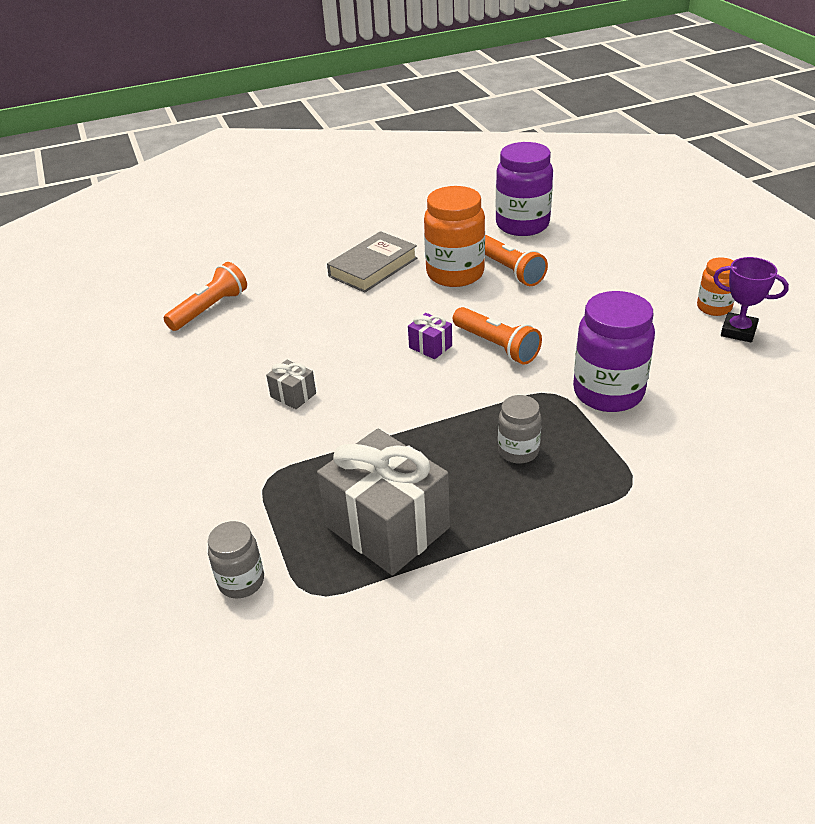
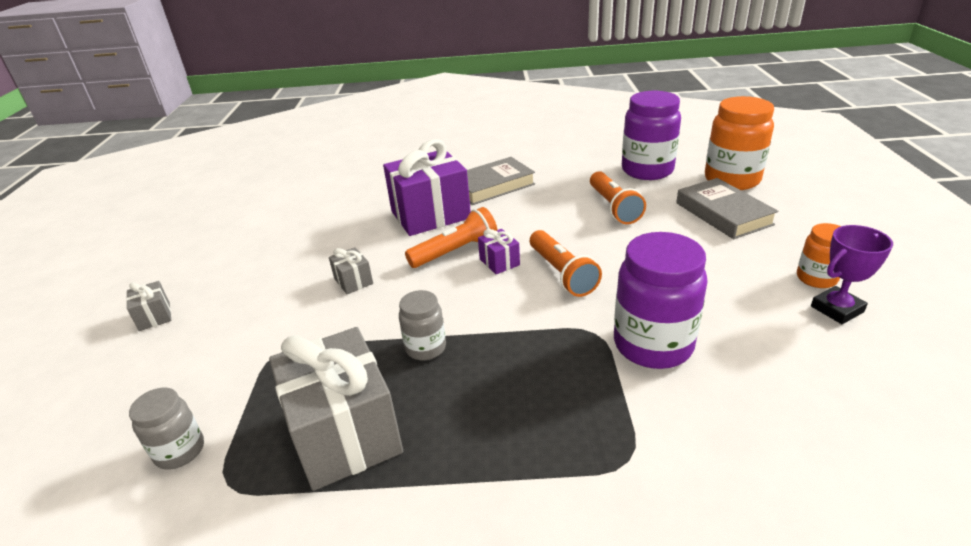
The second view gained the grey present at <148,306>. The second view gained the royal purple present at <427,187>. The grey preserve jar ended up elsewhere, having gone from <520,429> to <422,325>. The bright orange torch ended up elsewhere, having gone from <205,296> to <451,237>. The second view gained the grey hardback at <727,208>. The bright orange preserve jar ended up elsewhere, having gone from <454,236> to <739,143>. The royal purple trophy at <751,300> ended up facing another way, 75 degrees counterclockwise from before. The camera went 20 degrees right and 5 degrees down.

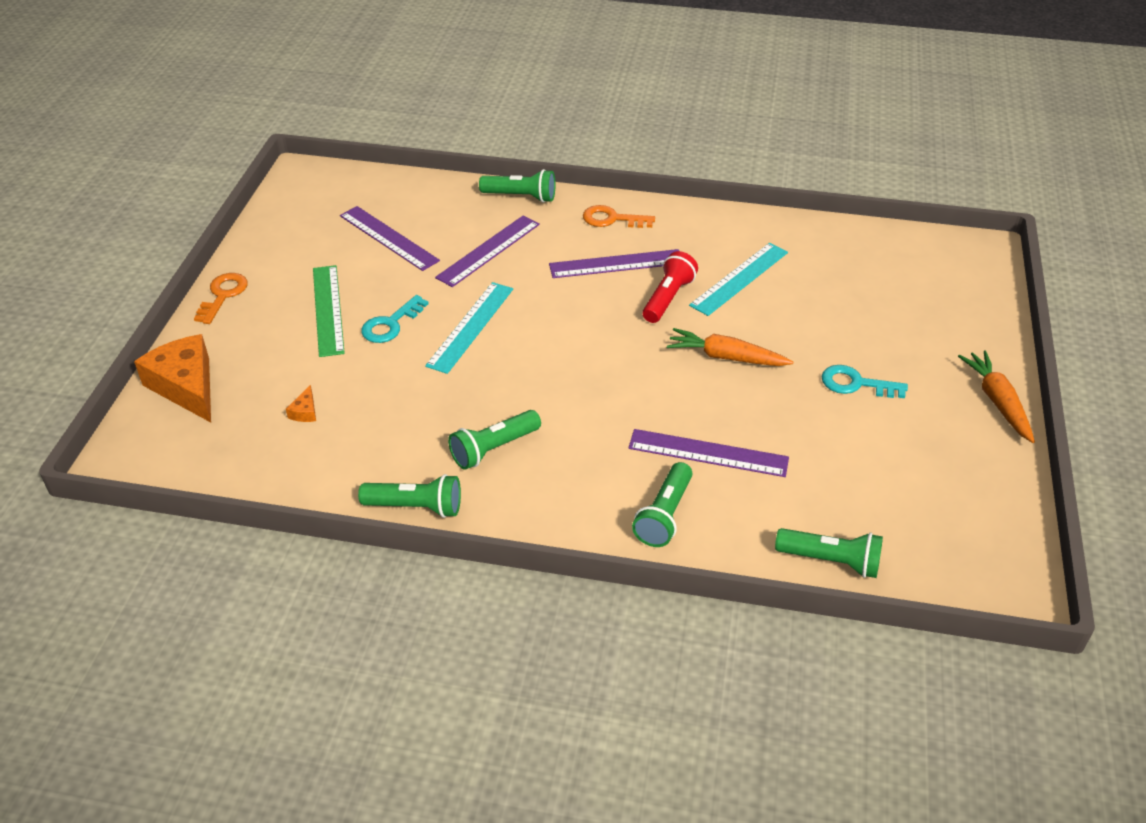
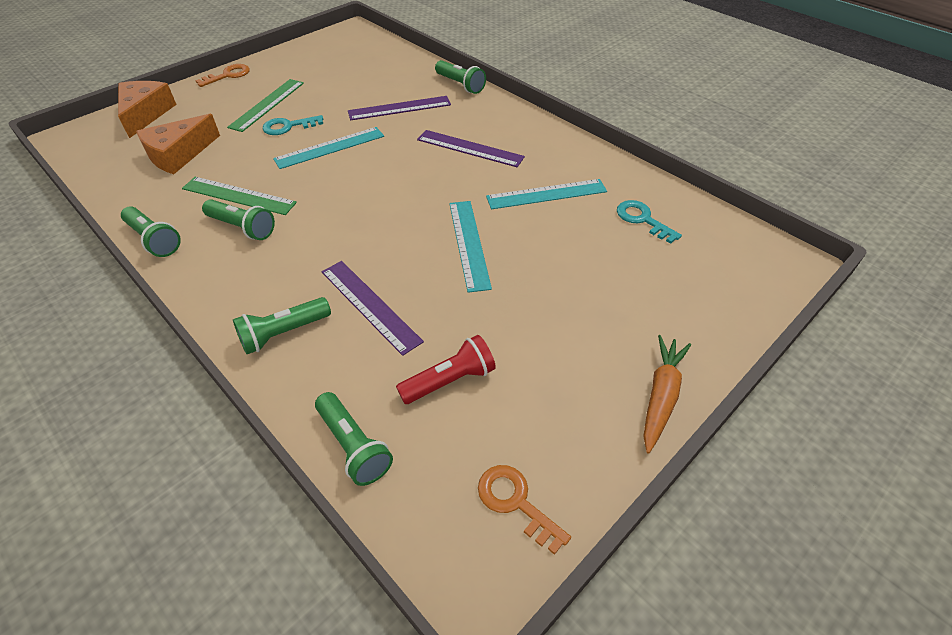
The size of the bright orange cheese at <301,403> changed by a factor of 2.48. The second view gained the leaf-green straightedge at <239,196>. The leaf-green torch at <494,440> ended up facing another way, 150 degrees counterclockwise from before. The red torch ended up elsewhere, having gone from <670,287> to <446,369>. Where the bright orange toy carrot stood at <730,347>, the turquoise straightedge came to stand at <470,247>. The bright orange key ended up elsewhere, having gone from <619,216> to <524,510>. The turquoise key ended up elsewhere, having gone from <864,381> to <649,222>. The second view lost the royal purple straightedge at <390,238>. The camera went 35 degrees right and 5 degrees up.

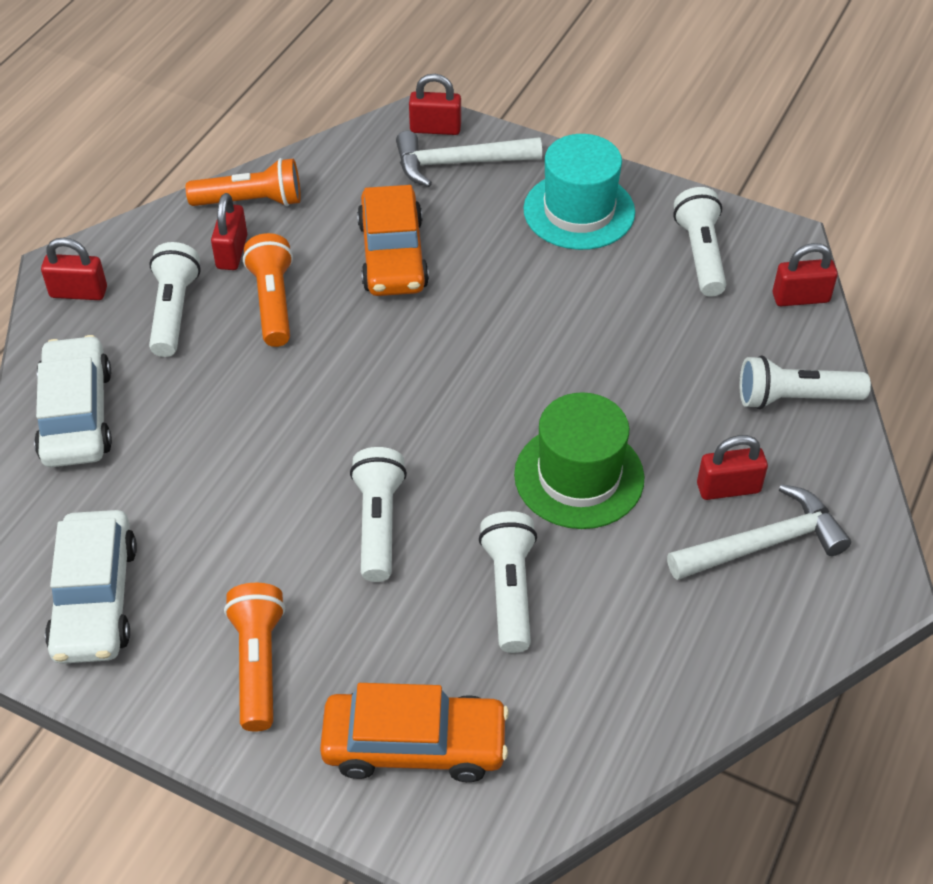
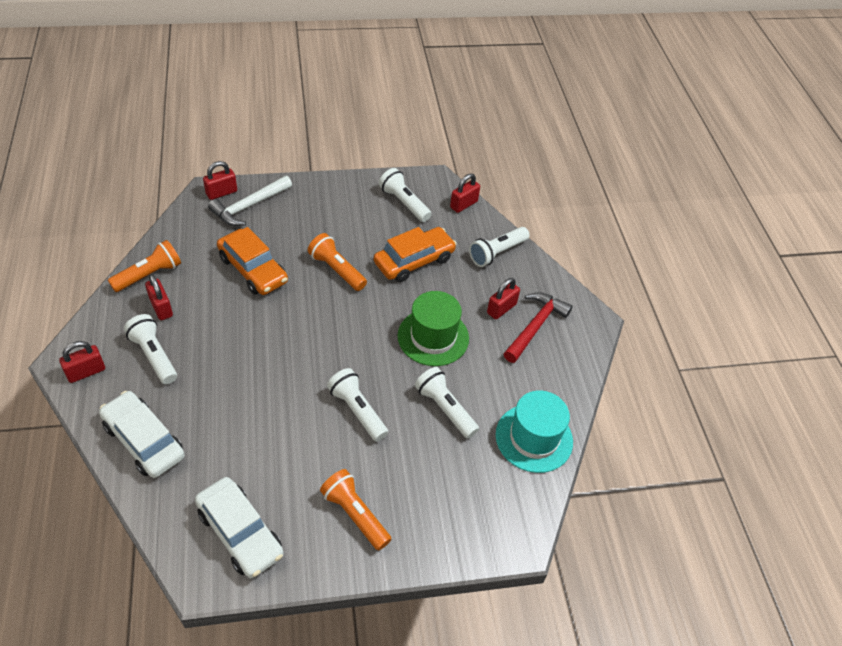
The bright orange torch ended up elsewhere, having gone from <268,290> to <337,262>. The bright orange automobile ended up elsewhere, having gone from <414,732> to <415,254>. The turquoise tall hat ended up elsewhere, having gone from <579,192> to <534,431>. What was the white claw hammer at <759,532> turned into the red claw hammer at <538,327>. The camera went 40 degrees left and 0 degrees up.

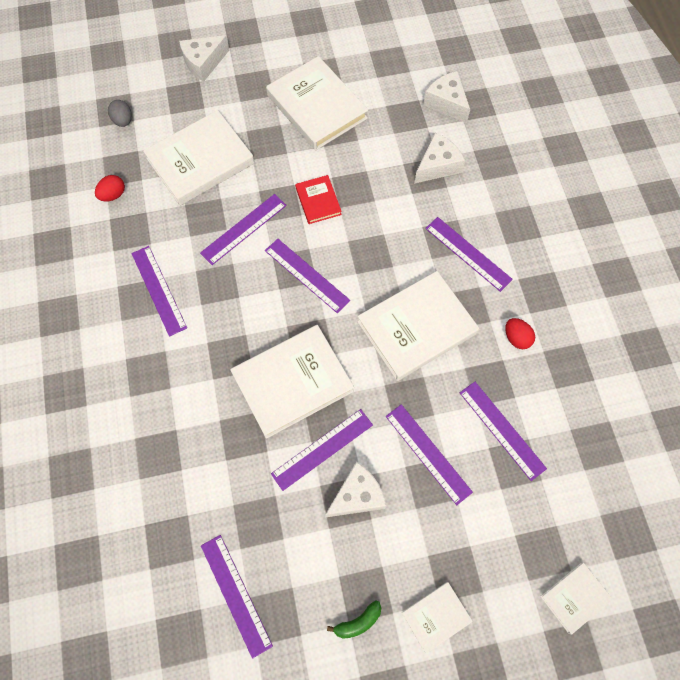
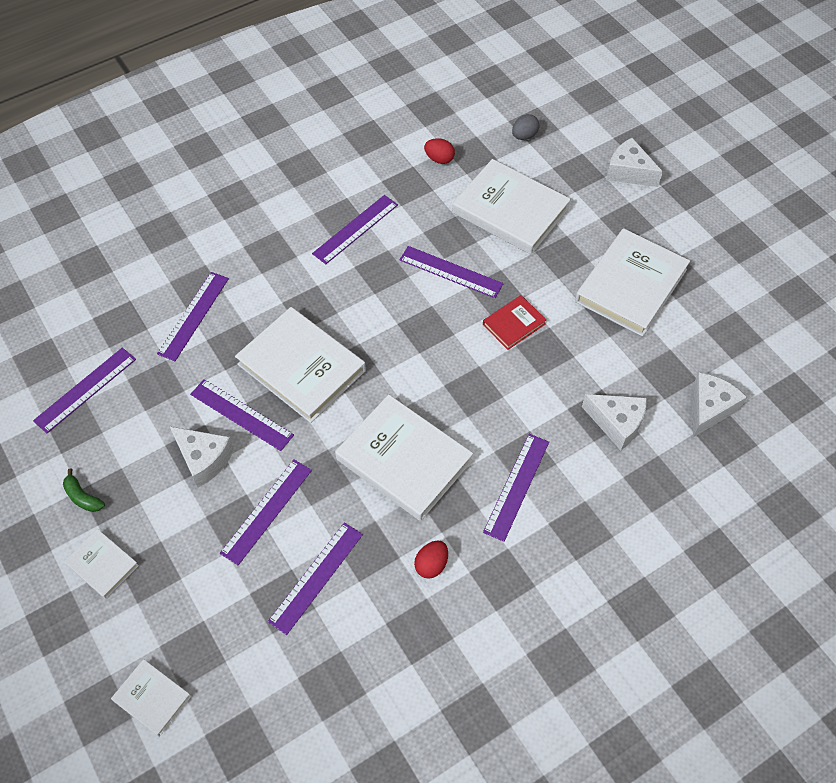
The royal purple straightedge ended up elsewhere, having gone from <307,276> to <193,316>. The camera went 70 degrees right and 10 degrees down.

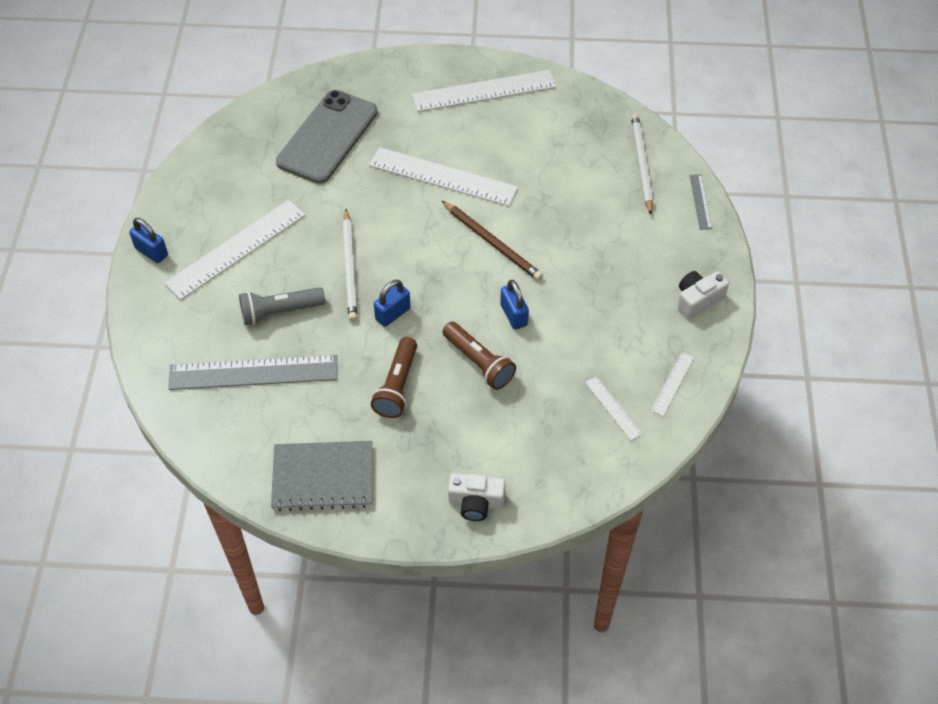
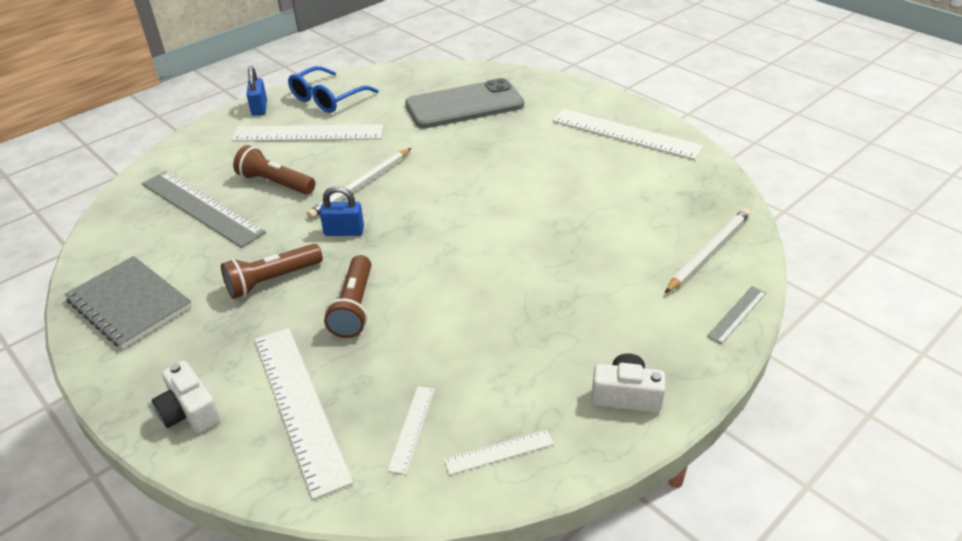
What was the grey torch at <282,306> turned into the brown torch at <274,170>. The white straightedge ended up elsewhere, having gone from <443,176> to <304,414>. The second view gained the cobalt eyeglasses at <333,89>. The second view lost the brown pencil at <492,241>. The second view lost the cobalt small lock at <514,305>. The camera went 45 degrees right and 15 degrees down.

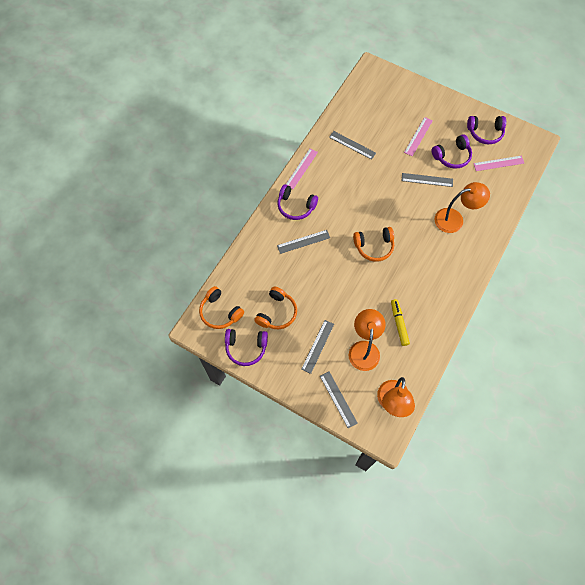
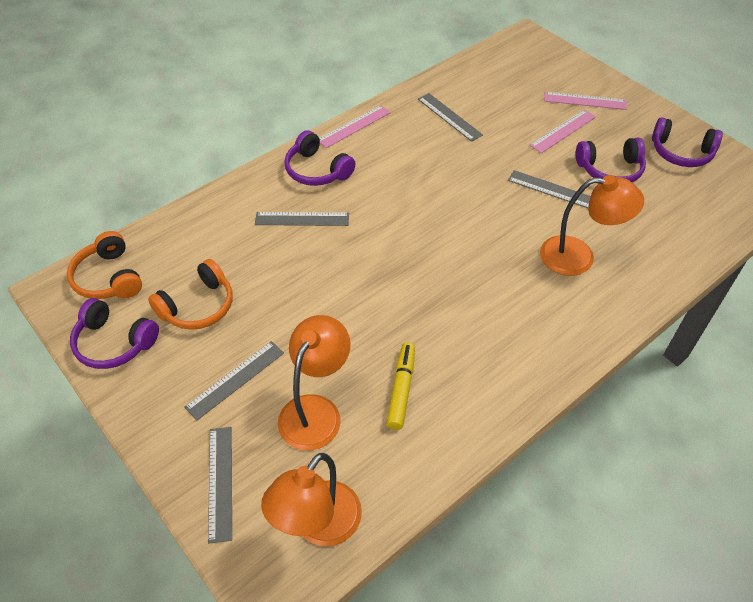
The rose-pink straightedge ended up elsewhere, having gone from <498,163> to <585,101>. The second view lost the bright orange headset at <373,244>. The camera went 20 degrees right and 15 degrees down.

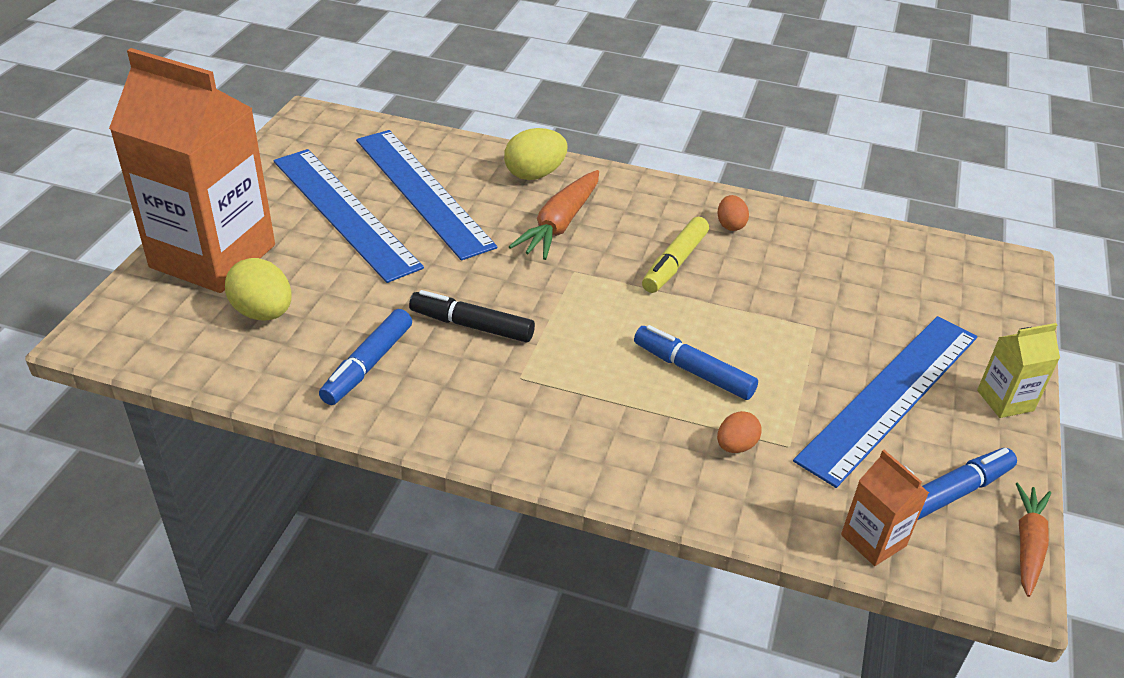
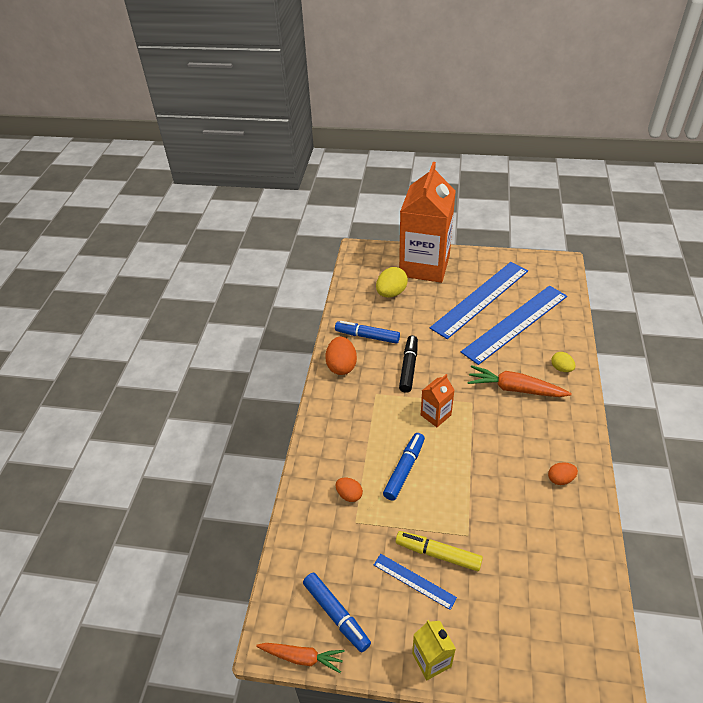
The second view gained the bright orange toy egg at <341,355>. The size of the cobalt straightedge at <885,402> changed by a factor of 0.46. The bright yellow felt pen ended up elsewhere, having gone from <675,255> to <439,551>. The bright orange carton ended up elsewhere, having gone from <885,508> to <437,400>. The size of the bright yellow toy egg at <536,154> changed by a factor of 0.60. The camera went 85 degrees right and 5 degrees up.

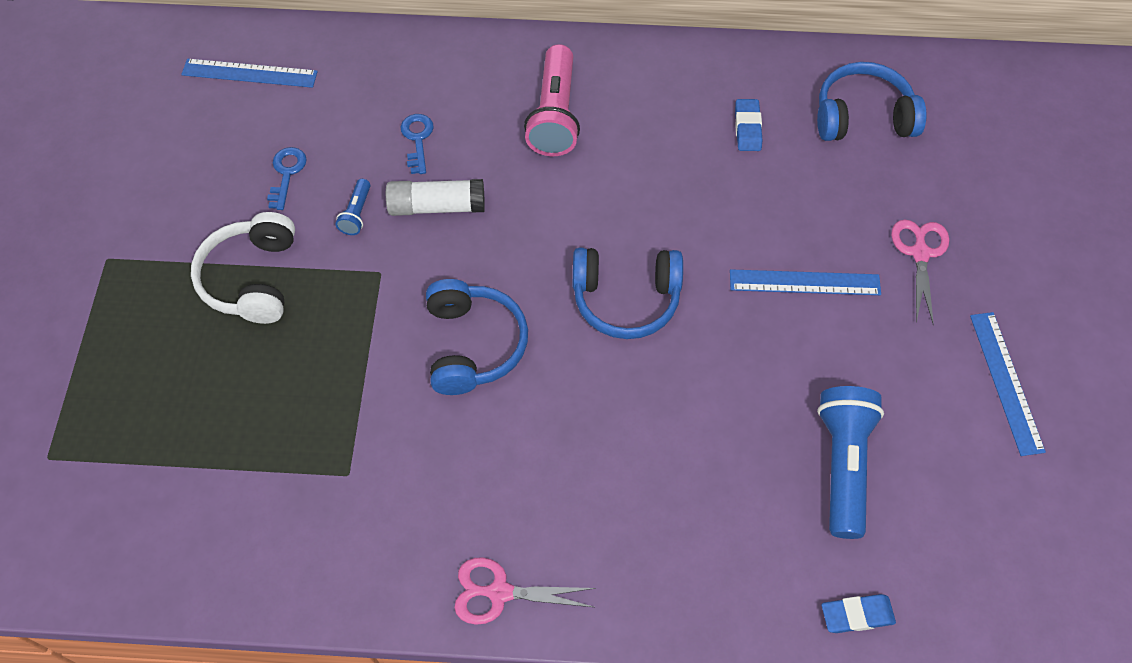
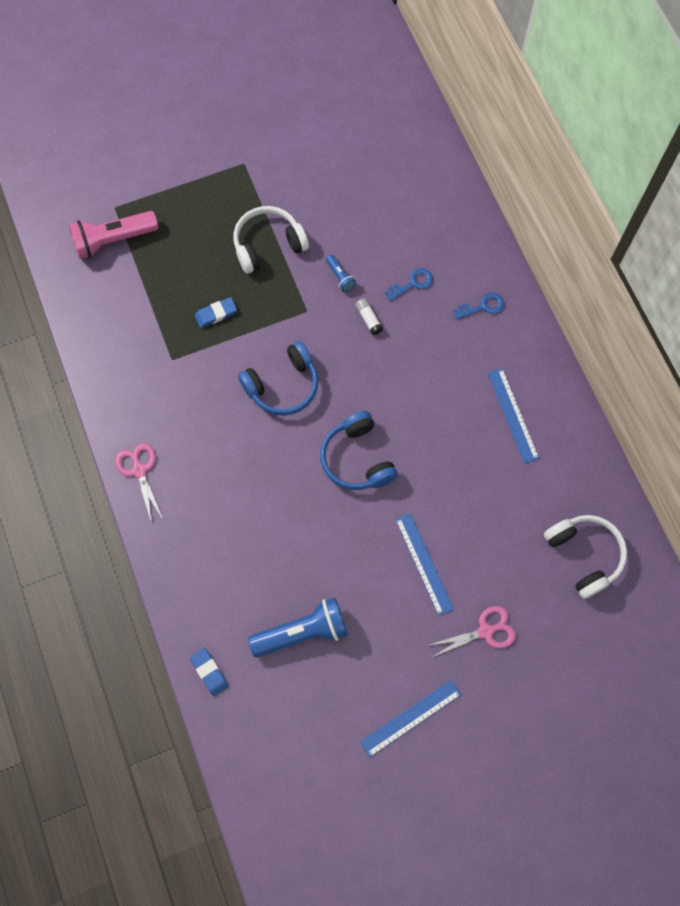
The rose-pink torch ended up elsewhere, having gone from <552,100> to <114,235>. The cobalt gum eraser ended up elsewhere, having gone from <748,125> to <216,312>. The cobalt torch at <352,207> ended up facing another way, 105 degrees counterclockwise from before. The size of the white glue stick at <435,197> changed by a factor of 0.57. The cobalt key ended up elsewhere, having gone from <287,178> to <478,305>. The cobalt straightedge ended up elsewhere, having gone from <249,73> to <513,416>. What was the cobalt headset at <871,101> turned into the white headset at <585,557>. The camera went 65 degrees right and 10 degrees up.

